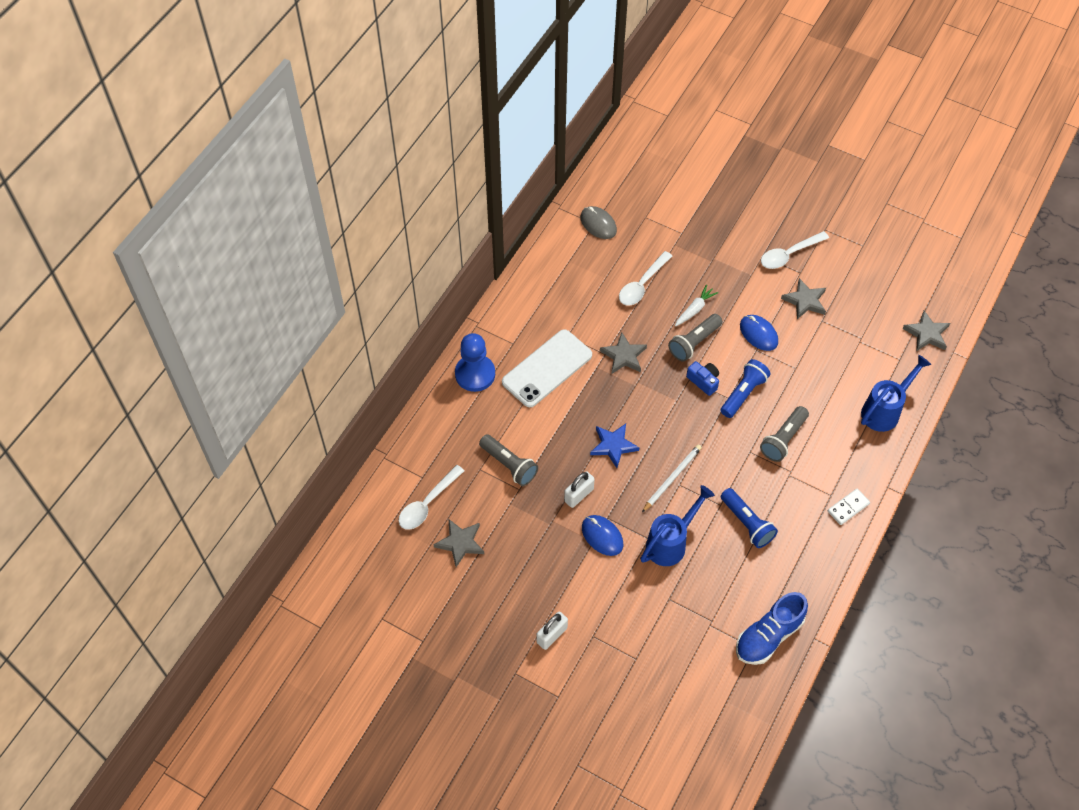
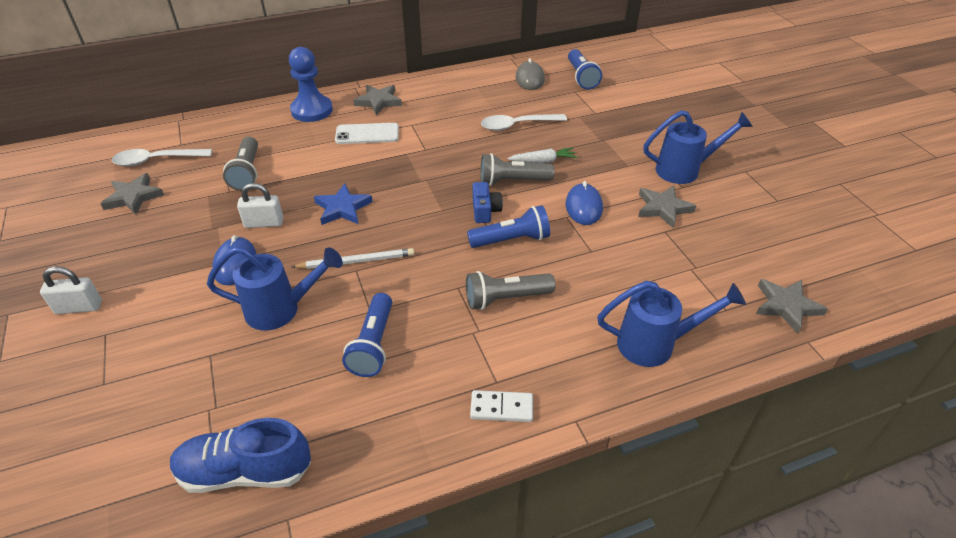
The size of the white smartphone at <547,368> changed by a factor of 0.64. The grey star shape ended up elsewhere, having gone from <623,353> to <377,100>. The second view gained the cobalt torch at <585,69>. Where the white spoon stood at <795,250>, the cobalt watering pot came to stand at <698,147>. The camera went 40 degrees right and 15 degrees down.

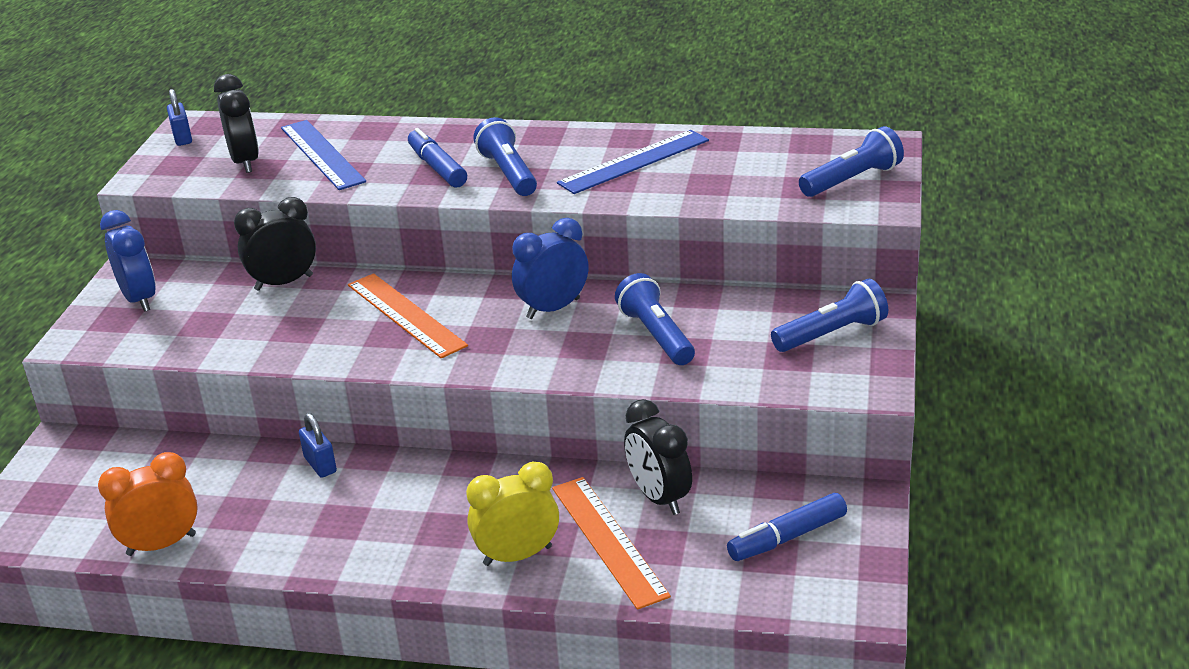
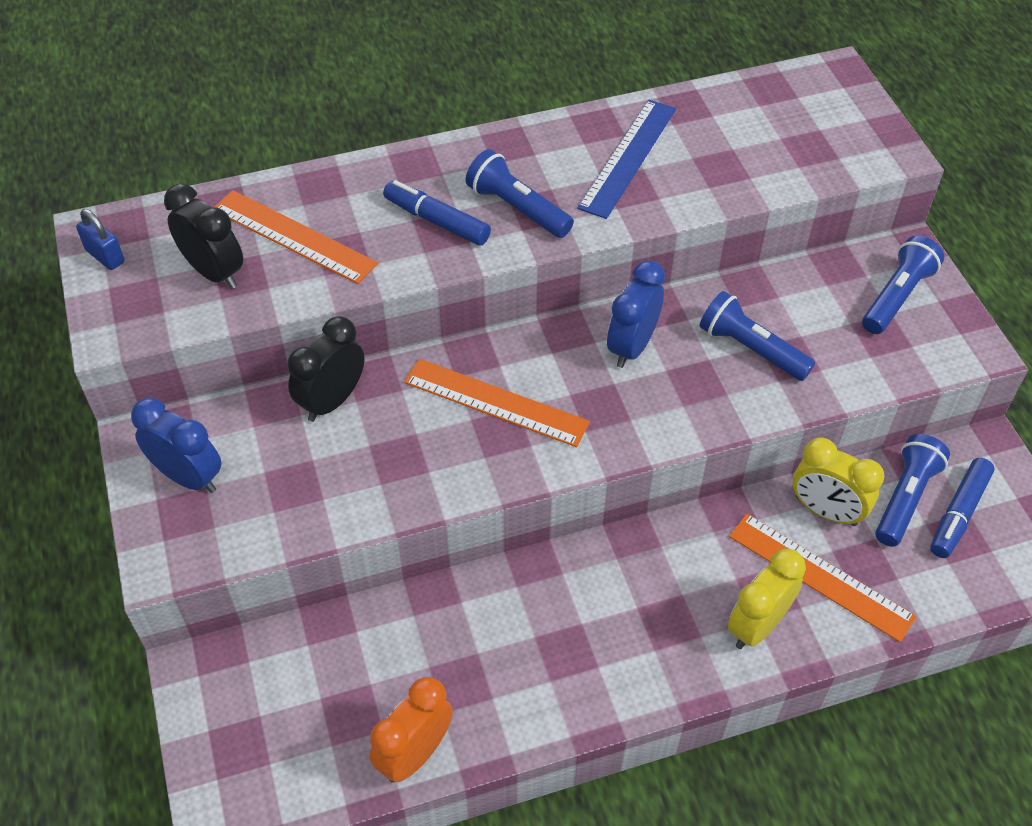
What was the cobalt straightedge at <323,155> turned into the bright orange straightedge at <296,237>. What was the jet-black alarm clock at <658,457> turned into the bright yellow alarm clock at <838,481>. The cobalt torch ended up elsewhere, having gone from <851,161> to <912,490>. The second view lost the cobalt small lock at <318,445>. The camera went 30 degrees left and 20 degrees up.

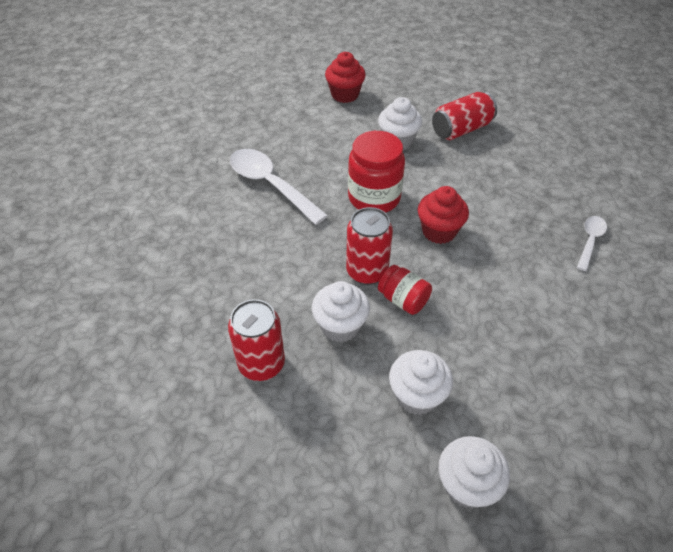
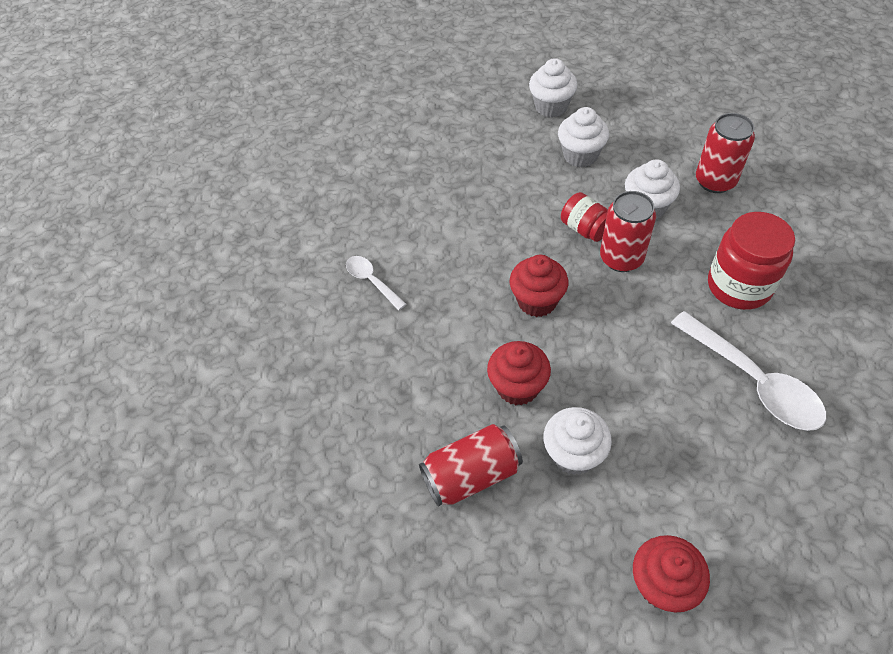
The white spoon at <592,243> ended up facing another way, 105 degrees clockwise from before. The second view gained the red cupcake at <519,373>. The red preserve jar ended up elsewhere, having gone from <376,172> to <751,261>. The camera went 170 degrees left and 5 degrees up.

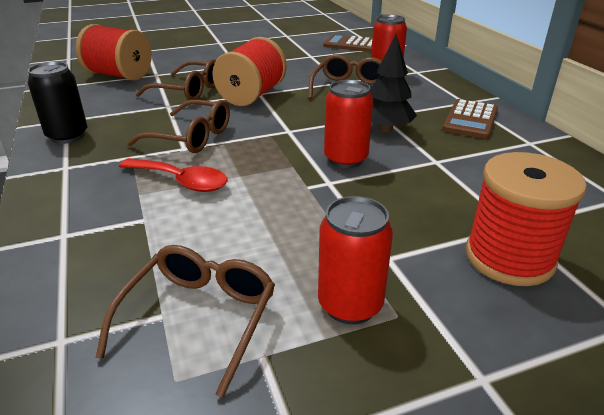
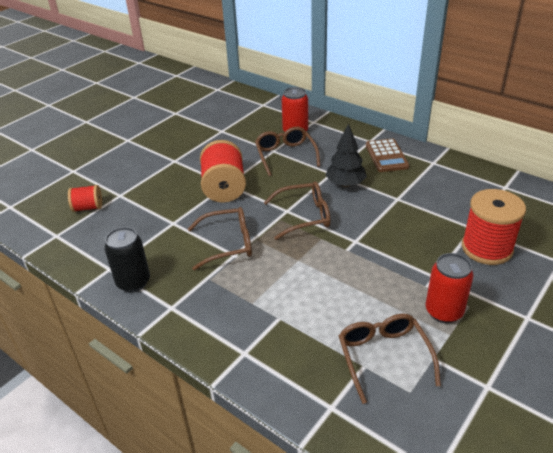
The size of the red spool at <114,52> changed by a factor of 0.55. The brown eyeglasses ended up elsewhere, having gone from <176,79> to <297,210>. The second view lost the red spoon at <173,175>. The second view lost the brown calculator at <347,43>. The second view lost the red soda can at <348,124>. The camera went 30 degrees left and 5 degrees up.

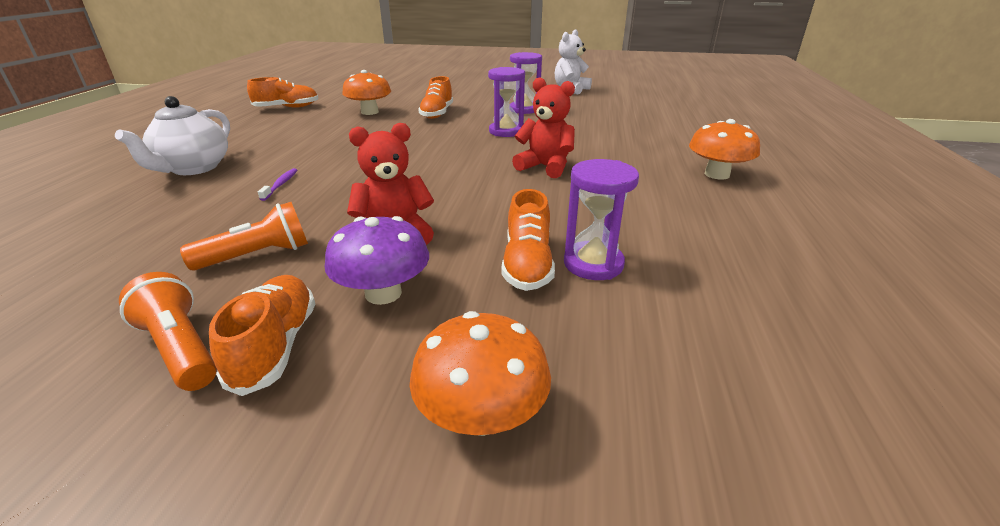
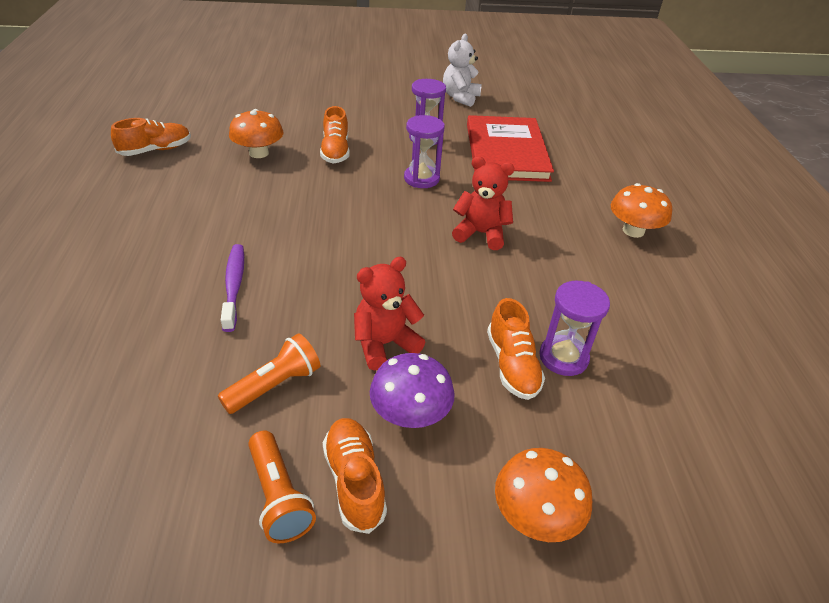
The size of the royal purple dental brush at <277,184> changed by a factor of 1.74. The bright orange torch at <168,331> ended up facing another way, 150 degrees counterclockwise from before. The second view gained the red hardback at <510,148>. The second view lost the white tea pot at <172,135>. The camera went 15 degrees left and 10 degrees up.

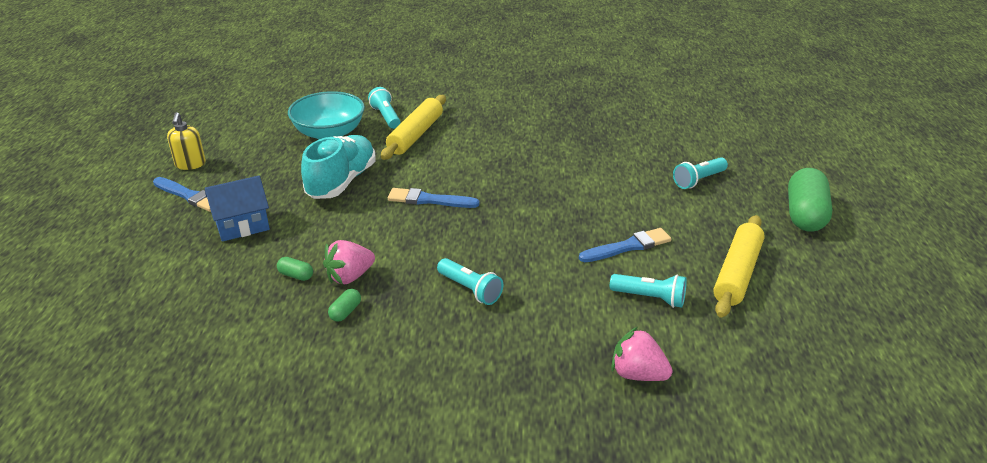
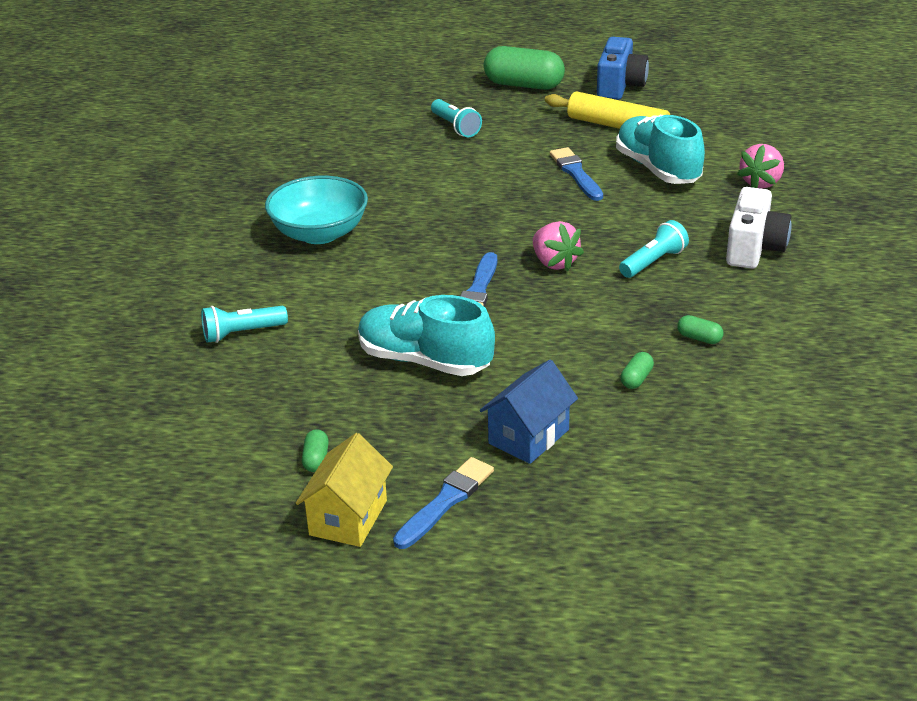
The turquoise deep dish ended up elsewhere, having gone from <326,115> to <316,210>. Where the bright yellow pump bottle stood at <186,141>, the bright yellow house came to stand at <344,490>. The second view gained the leaf-green capsule at <315,450>. The cobalt house at <237,209> ended up facing another way, 60 degrees clockwise from before. The rose-pink toy strawberry ended up elsewhere, having gone from <349,262> to <558,246>. The second view gained the cobalt photo camera at <623,68>. Where the turquoise torch stood at <648,291>, the turquoise shoe came to stand at <660,149>. The second view gained the white photo camera at <759,228>. The second view lost the bright yellow dough roller at <413,127>. The camera went 85 degrees left and 0 degrees up.

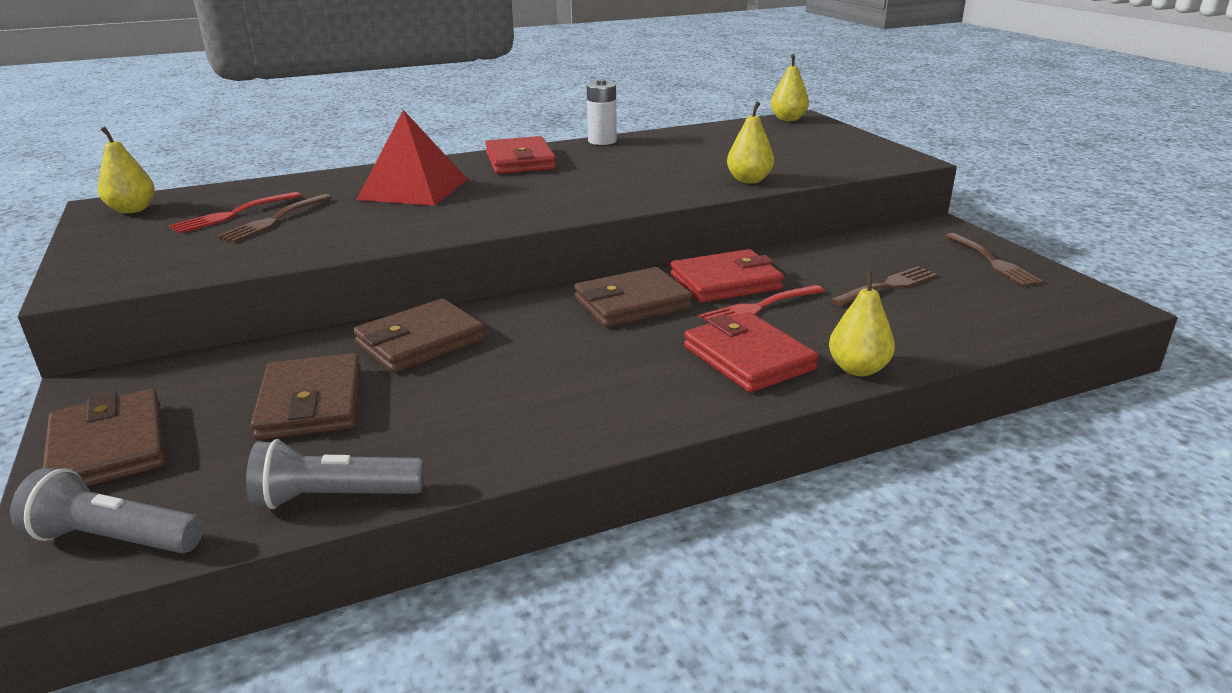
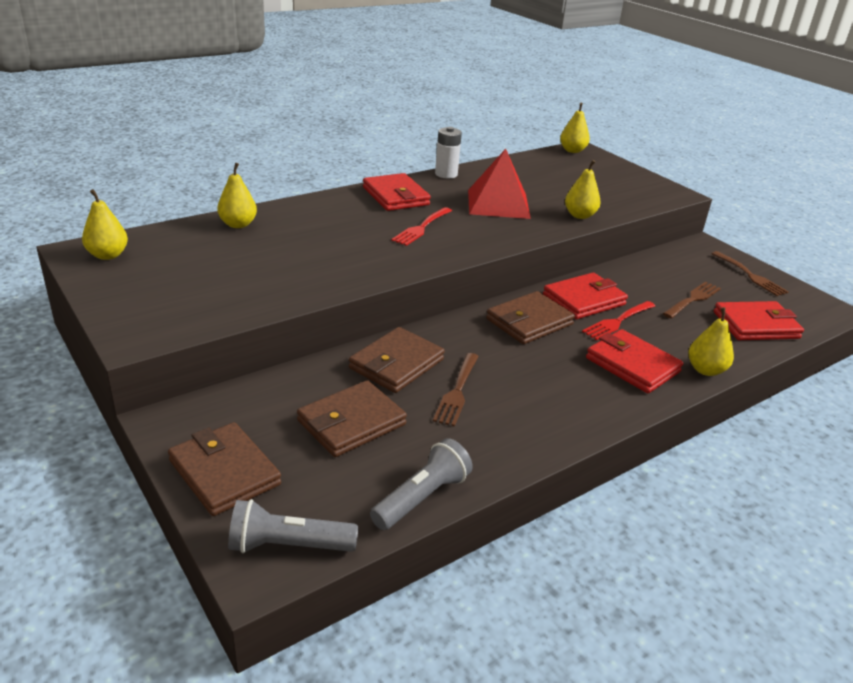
The second view gained the bright yellow pear at <237,195>. The brown billfold at <306,396> ended up facing another way, 75 degrees clockwise from before. The grey torch at <335,474> ended up facing another way, 150 degrees clockwise from before. The red dinner fork ended up elsewhere, having gone from <235,212> to <421,226>. The brown dinner fork ended up elsewhere, having gone from <274,218> to <456,390>. The red pyramid shape ended up elsewhere, having gone from <411,158> to <499,184>. The second view gained the red billfold at <759,320>. The camera went 15 degrees left and 5 degrees up.

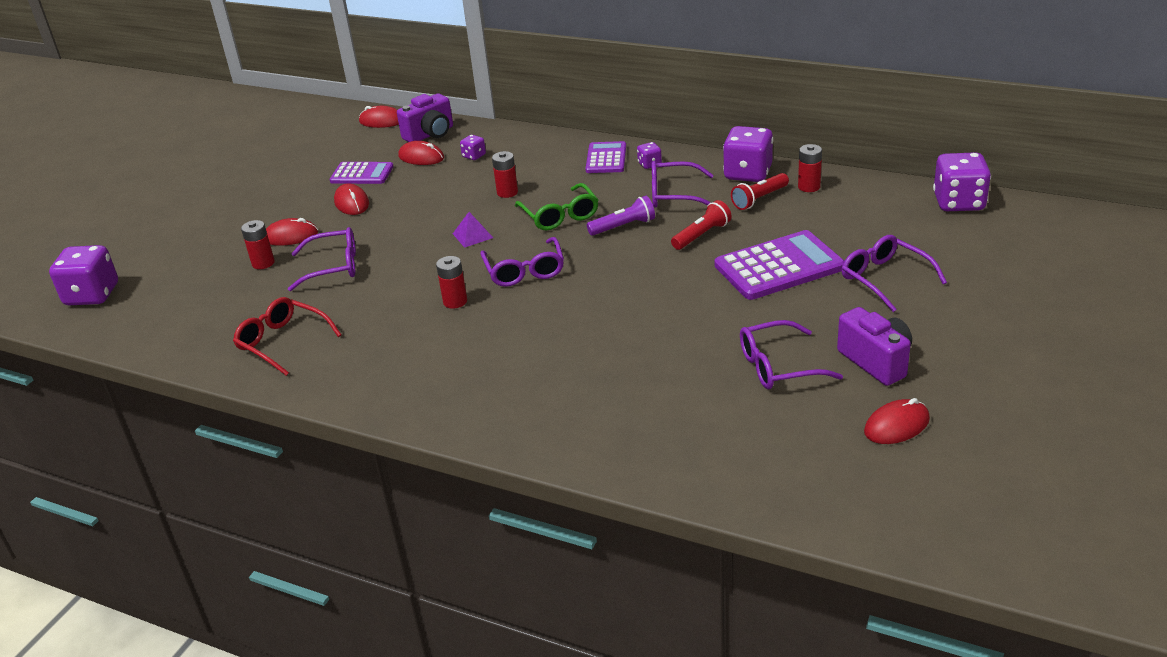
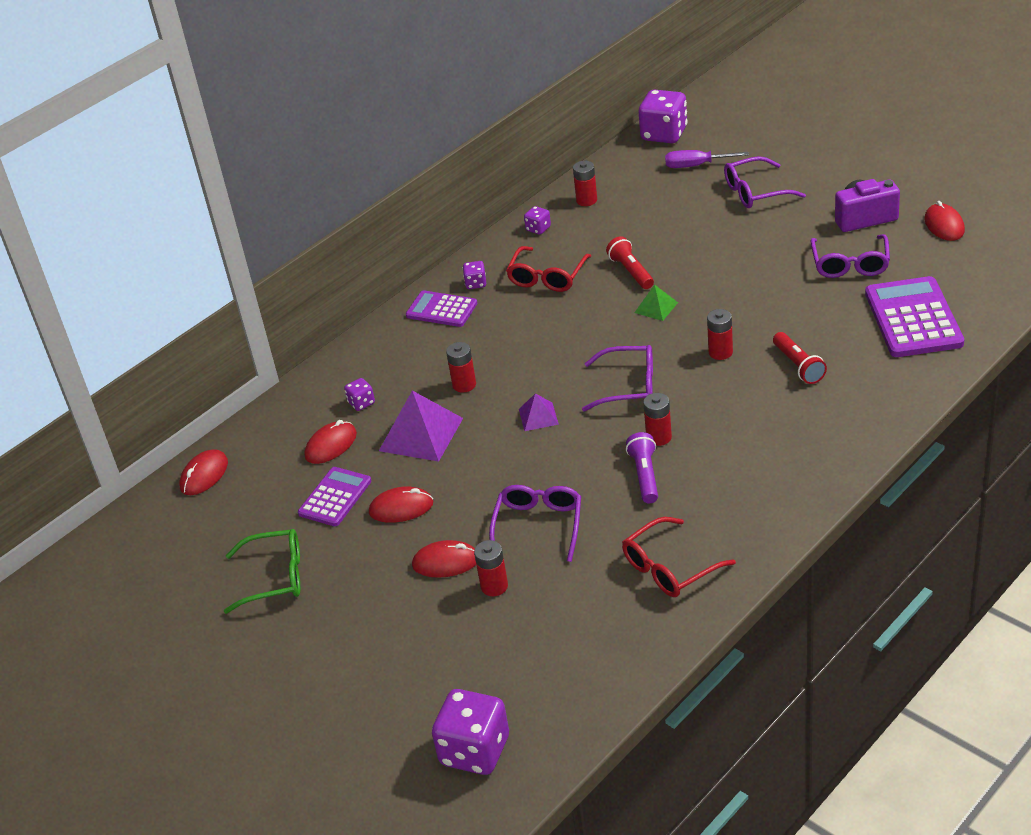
The leaf-green eyeglasses ended up elsewhere, having gone from <556,206> to <262,571>. The second view gained the royal purple pyramid shape at <421,426>. The red mouse at <292,232> ended up facing another way, 75 degrees clockwise from before. What was the royal purple eyeglasses at <682,184> turned into the red eyeglasses at <548,269>. The size of the royal purple die at <748,154> changed by a factor of 0.47. The royal purple torch ended up elsewhere, having gone from <621,216> to <642,467>. The second view gained the leaf-green pyramid shape at <656,303>. The second view gained the royal purple flat screwdriver at <707,159>. The second view gained the red AA battery at <720,334>. The red torch ended up elsewhere, having gone from <760,191> to <800,358>. The royal purple calculator ended up elsewhere, having gone from <779,265> to <914,316>. The second view lost the royal purple photo camera at <425,117>. The camera went 70 degrees left and 5 degrees up.

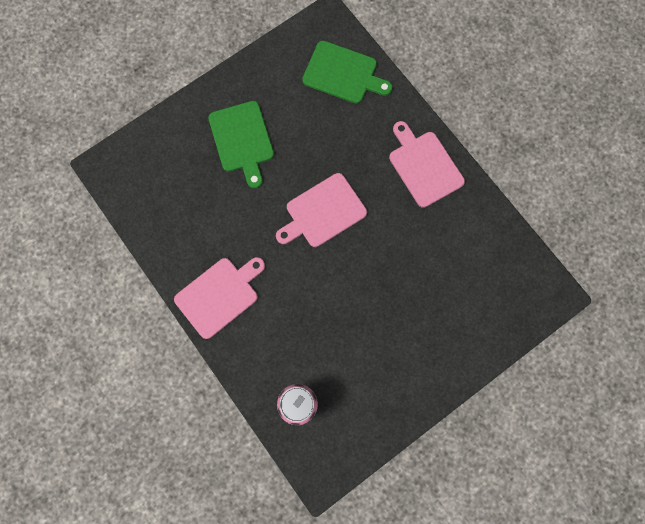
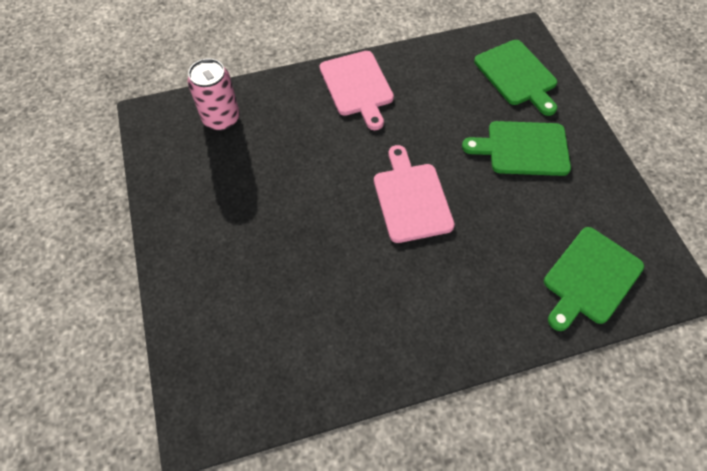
The second view gained the leaf-green bread board at <515,78>. The second view lost the rose-pink bread board at <427,164>. The camera went 110 degrees right and 15 degrees down.

